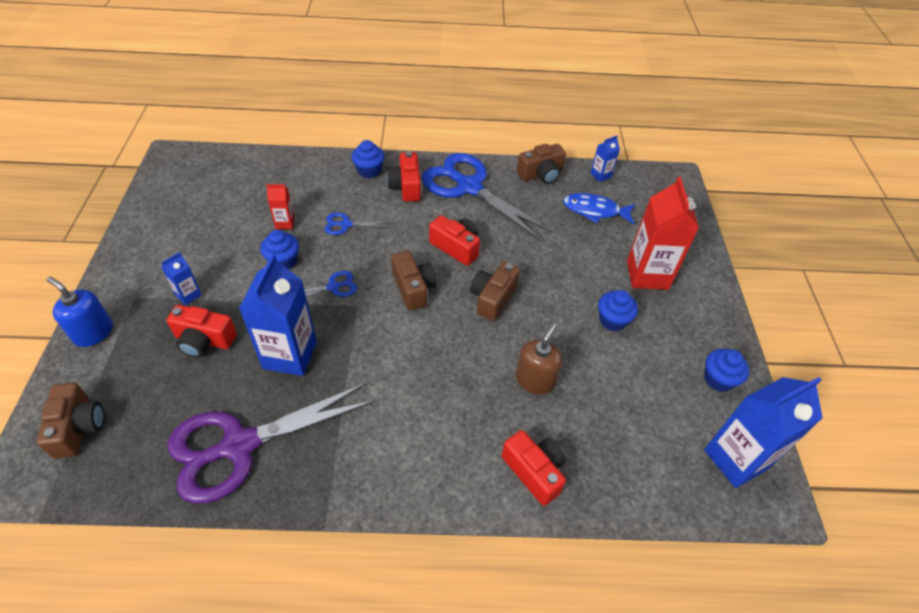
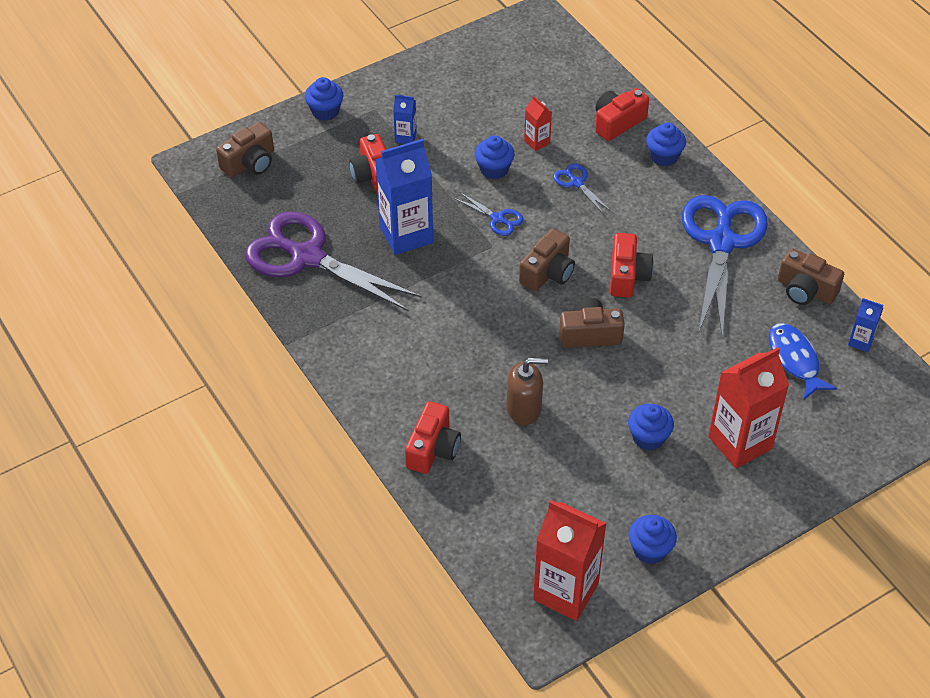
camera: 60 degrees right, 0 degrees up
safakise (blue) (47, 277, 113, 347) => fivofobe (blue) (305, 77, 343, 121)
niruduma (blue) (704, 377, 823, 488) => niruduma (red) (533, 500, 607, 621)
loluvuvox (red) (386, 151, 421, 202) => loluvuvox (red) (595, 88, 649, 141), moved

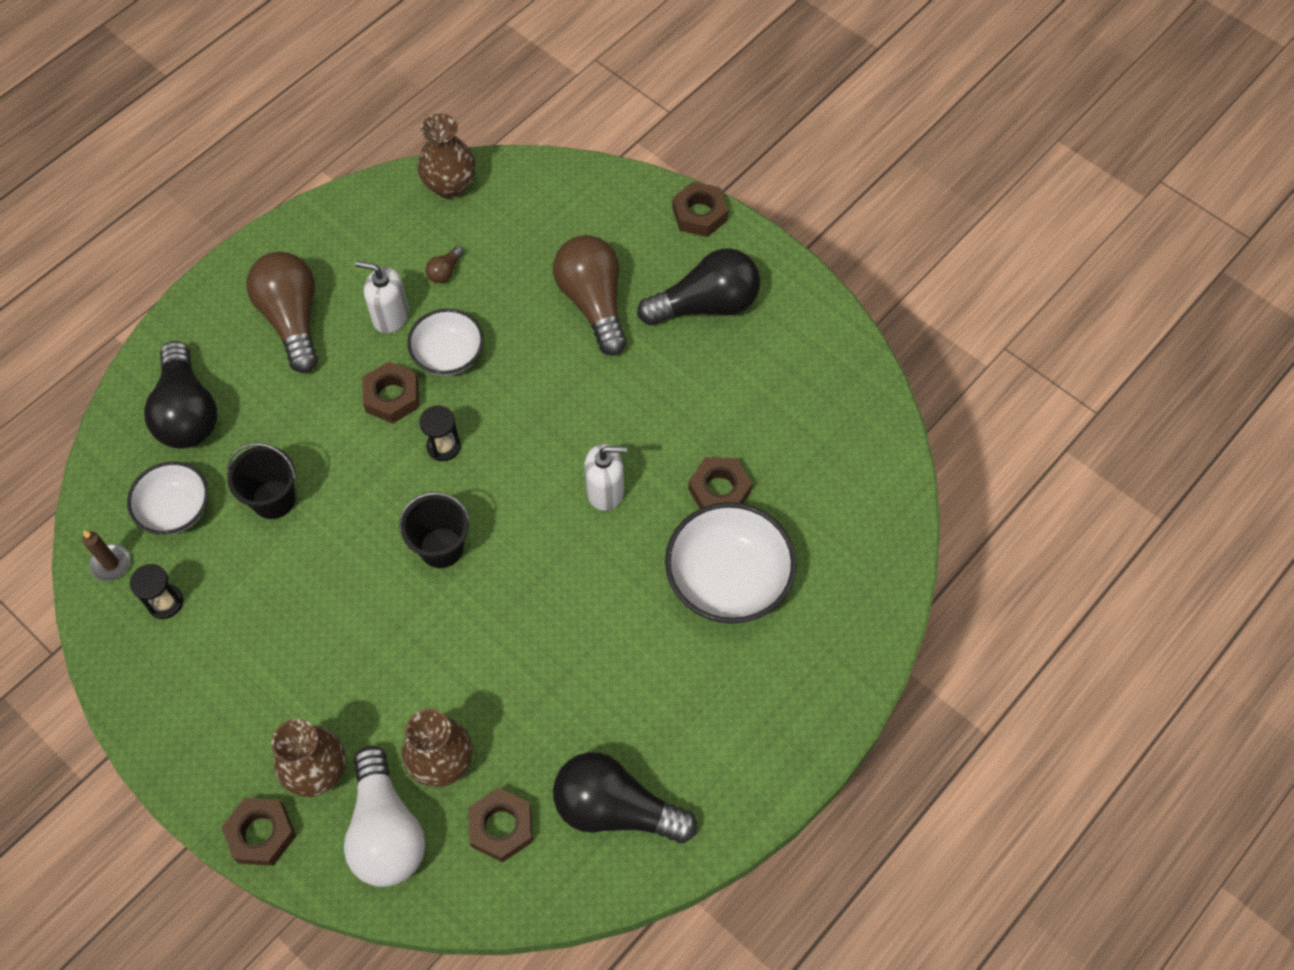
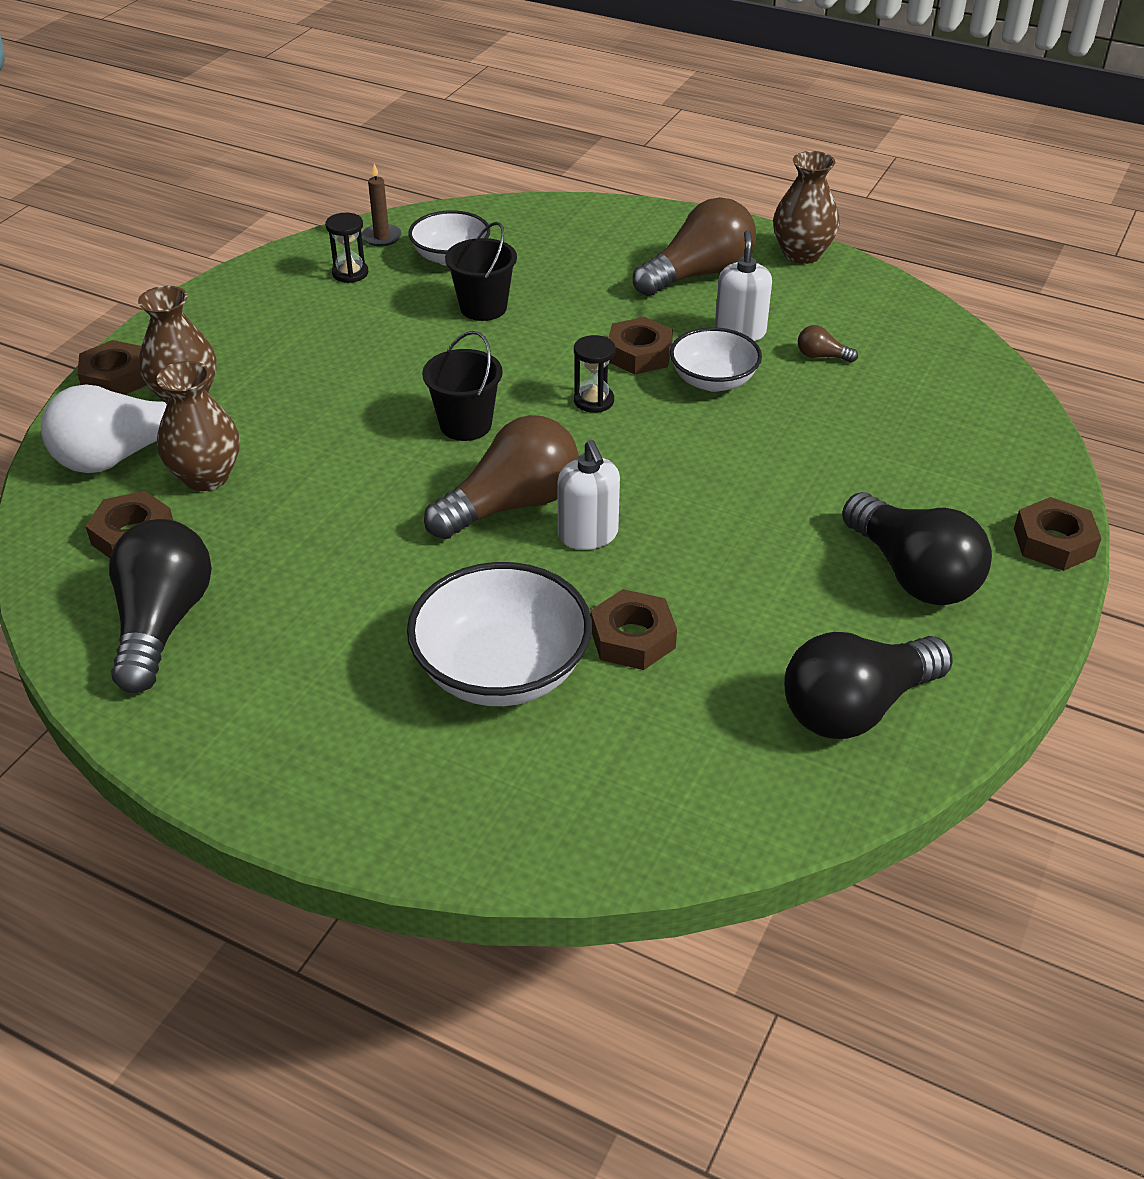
camera: 75 degrees right, 20 degrees down
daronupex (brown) (553, 235, 627, 356) => daronupex (brown) (424, 415, 579, 539), moved
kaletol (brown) (417, 114, 476, 199) => kaletol (brown) (773, 151, 840, 264), moved
daronupex (black) (144, 341, 217, 449) => daronupex (black) (784, 632, 953, 739), moved

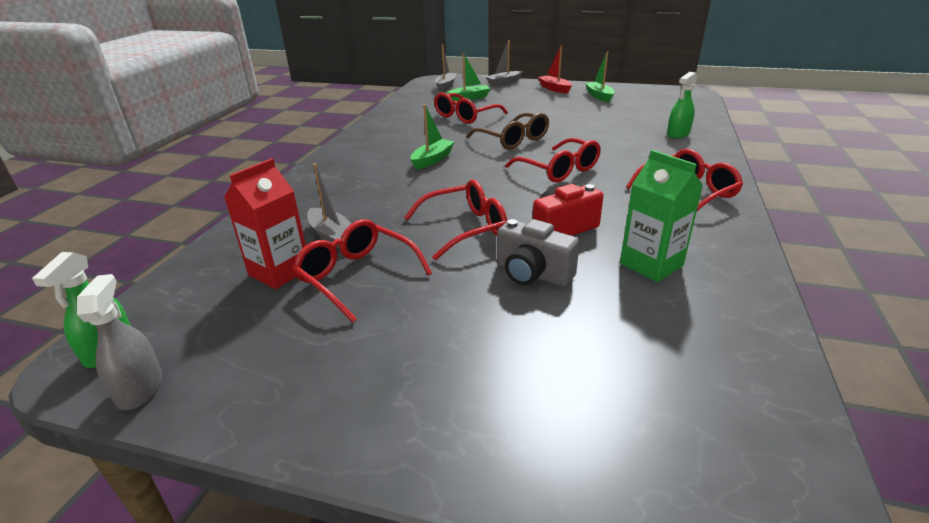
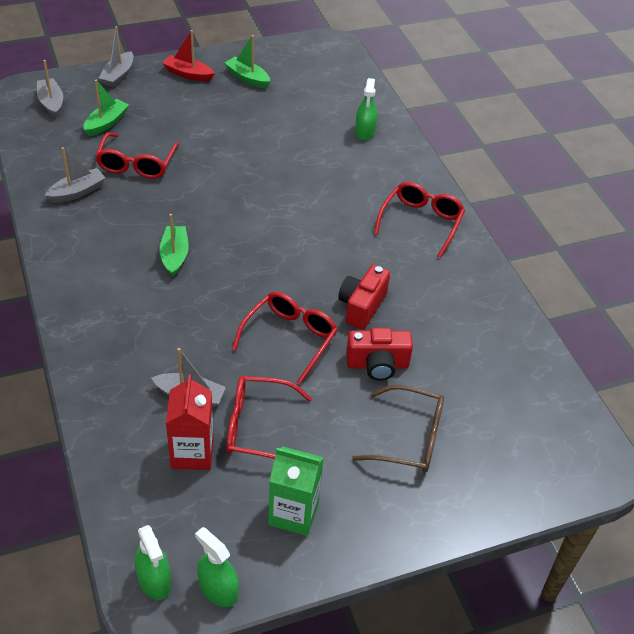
camera: 40 degrees left, 15 degrees up
nothing => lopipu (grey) (44, 147, 106, 203)
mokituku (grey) (77, 274, 162, 410) => mokituku (green) (195, 527, 239, 607)
niruduma (green) (620, 150, 703, 282) => niruduma (green) (268, 446, 324, 536), moved
loluvuvox (grey) (497, 219, 580, 287) => loluvuvox (red) (346, 328, 413, 381)
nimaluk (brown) (466, 113, 549, 150) => nimaluk (brown) (352, 385, 444, 473), moved
nimaluk (red) (505, 138, 601, 183) => nothing

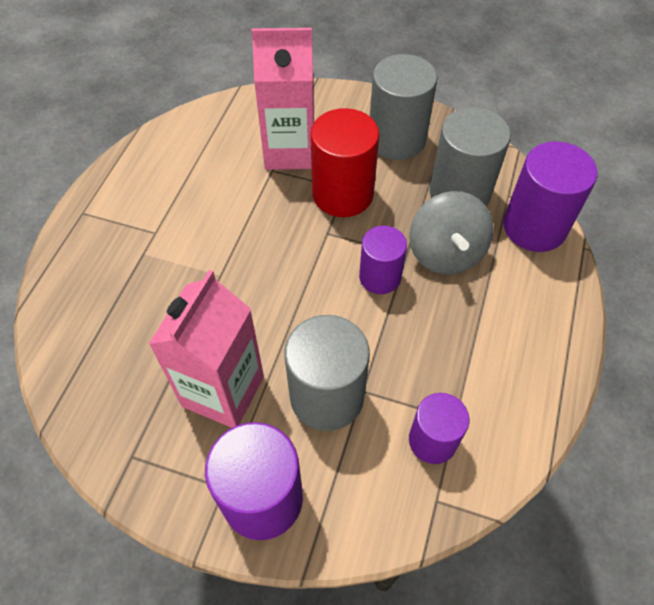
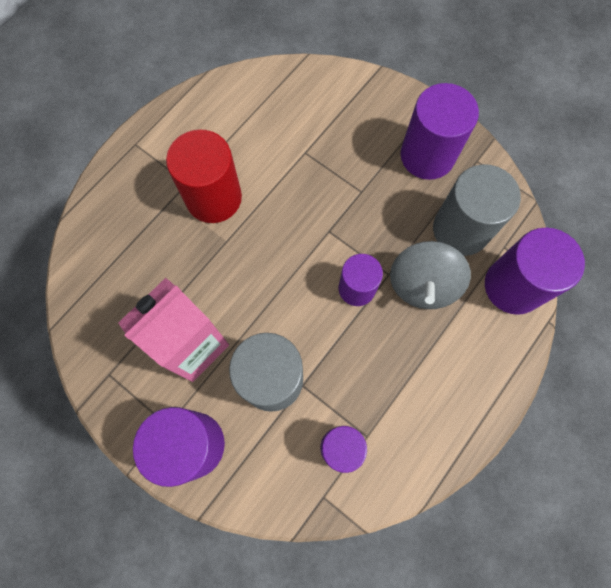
camera: 20 degrees right, 15 degrees up
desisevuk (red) (311, 108, 379, 217) => desisevuk (red) (166, 129, 242, 223), moved
desisevuk (grey) (370, 54, 437, 160) => desisevuk (purple) (401, 83, 479, 180)
niruduma (pink) (251, 28, 314, 170) => nothing

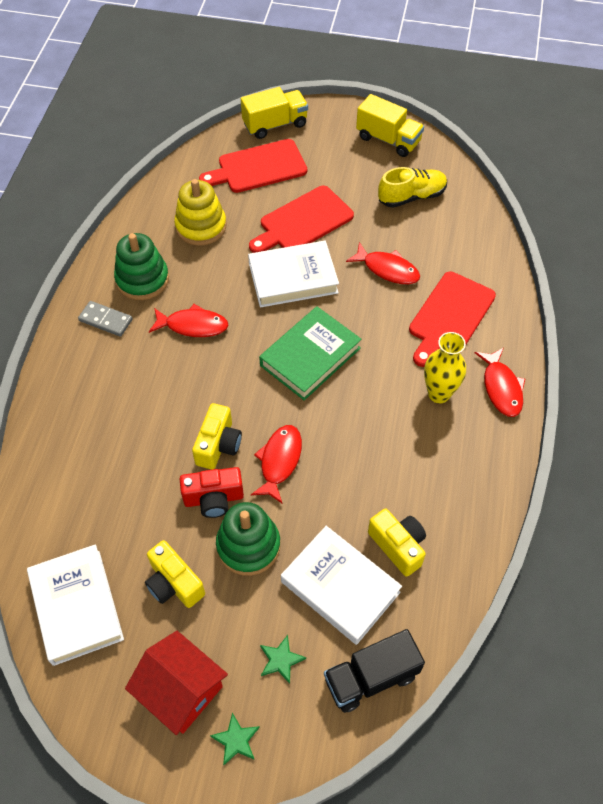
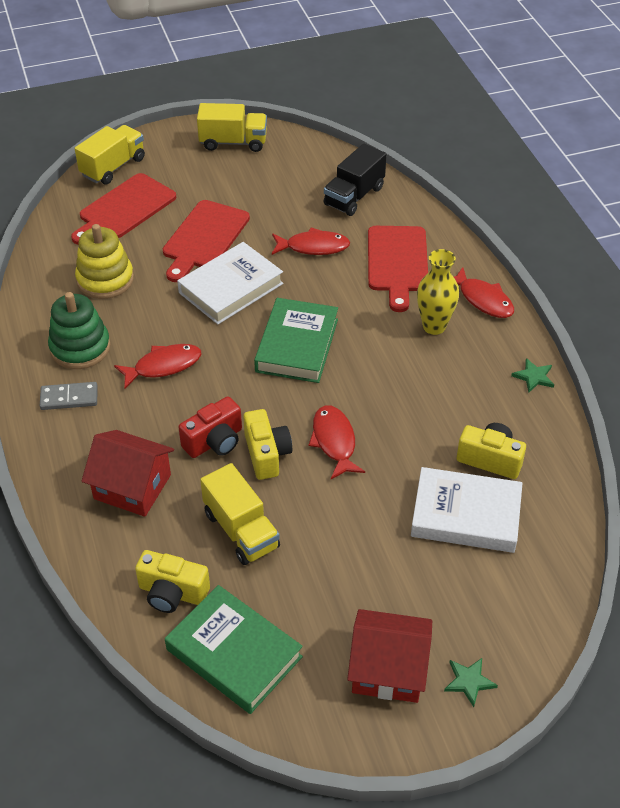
camera: 30 degrees left, 10 degrees down
nothing => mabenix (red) (82, 430, 174, 517)
loluvuvox (yellow) (145, 540, 205, 608) => loluvuvox (yellow) (135, 550, 210, 613), moved
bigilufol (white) (27, 544, 124, 666) => bigilufol (green) (165, 585, 303, 714)
loluvuvox (red) (180, 467, 244, 518) => loluvuvox (red) (178, 396, 242, 458), moved
nothing => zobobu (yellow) (200, 463, 280, 565)
zobobu (black) (324, 629, 425, 713) => zobobu (black) (324, 144, 387, 216), moved
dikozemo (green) (260, 635, 306, 684) => dikozemo (green) (511, 358, 554, 393), moved
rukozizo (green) (216, 502, 280, 576) => nothing
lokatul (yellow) (378, 167, 447, 208) => nothing

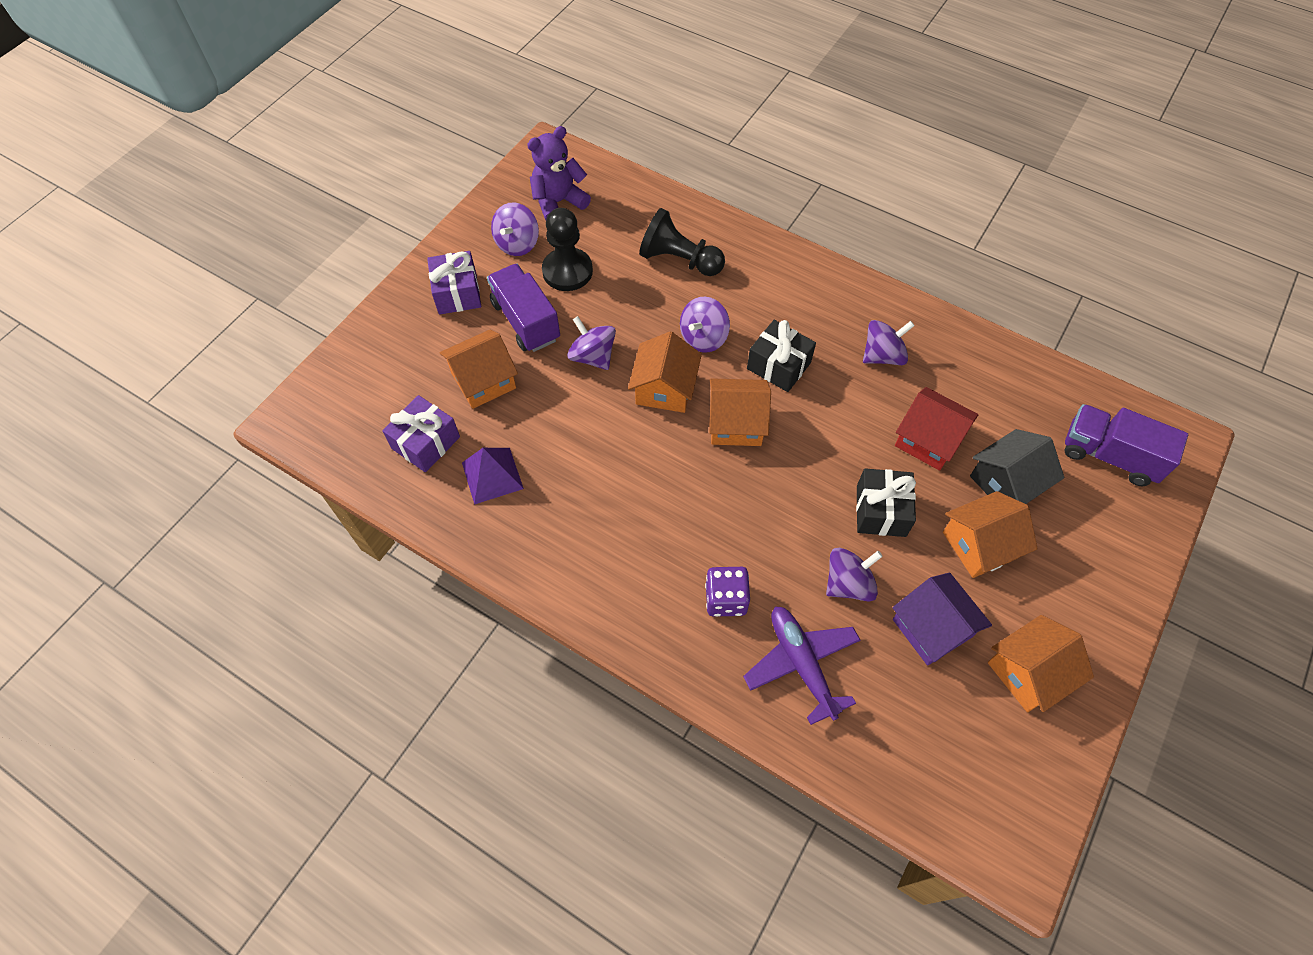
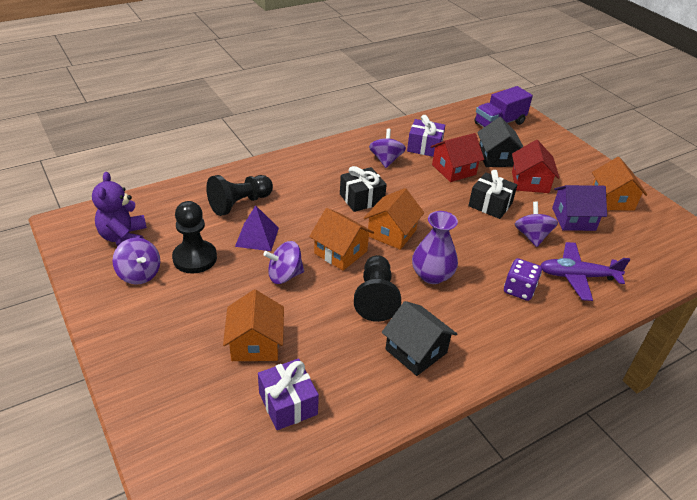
camera: 65 degrees left, 20 degrees down
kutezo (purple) (462, 448, 524, 505) => kutezo (purple) (235, 205, 279, 251), moved
nothing => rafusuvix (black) (354, 255, 401, 322)
nothing => mabenix (black) (382, 301, 457, 376)
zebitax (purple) (427, 251, 481, 315) => zebitax (purple) (407, 115, 445, 157), moved
nothing => kaletol (purple) (412, 211, 458, 284)
mabenix (orange) (943, 491, 1038, 578) => mabenix (red) (512, 140, 559, 193)
zobobu (purple) (487, 264, 560, 352) => nothing
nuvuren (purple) (680, 297, 730, 353) => nothing

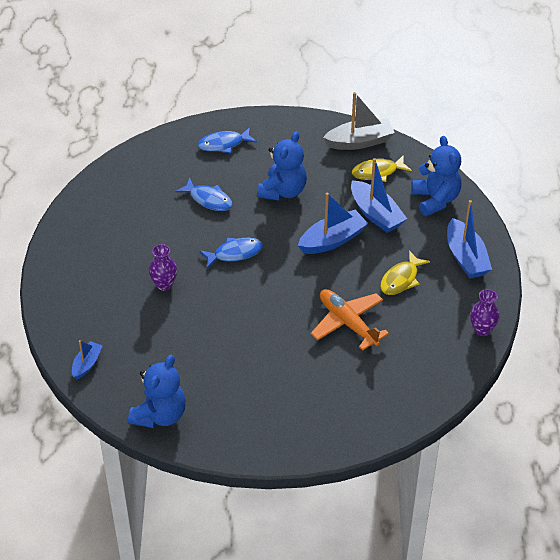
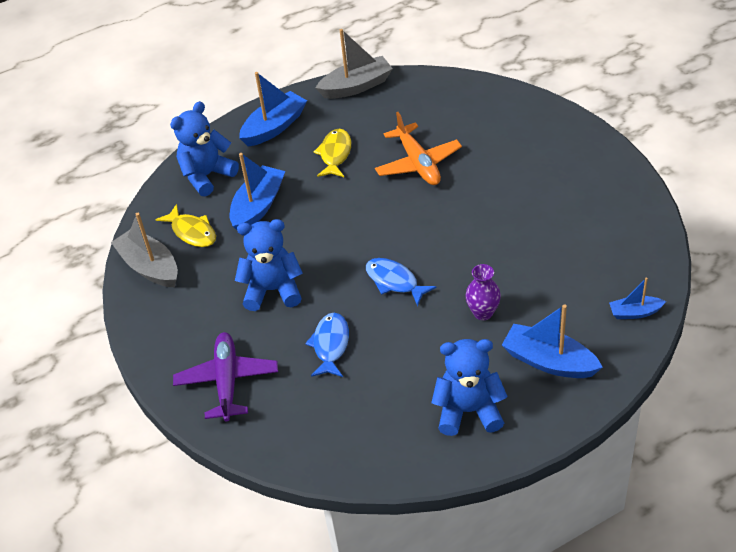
camera: 115 degrees left, 0 degrees up
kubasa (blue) (198, 127, 257, 153) => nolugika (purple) (173, 332, 278, 421)
kubasa (yellow) (380, 251, 430, 295) => kubasa (yellow) (314, 129, 351, 177), 90 degrees counterclockwise
kaletol (purple) (470, 289, 500, 336) => lopipu (grey) (316, 29, 393, 99)
nolugika (orange) (311, 289, 389, 351) => nolugika (orange) (375, 112, 462, 185), 45 degrees counterclockwise
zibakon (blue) (128, 355, 186, 428) => zibakon (blue) (431, 339, 507, 436), moved
lopipu (blue) (298, 193, 368, 254) => lopipu (blue) (502, 304, 603, 378), moved

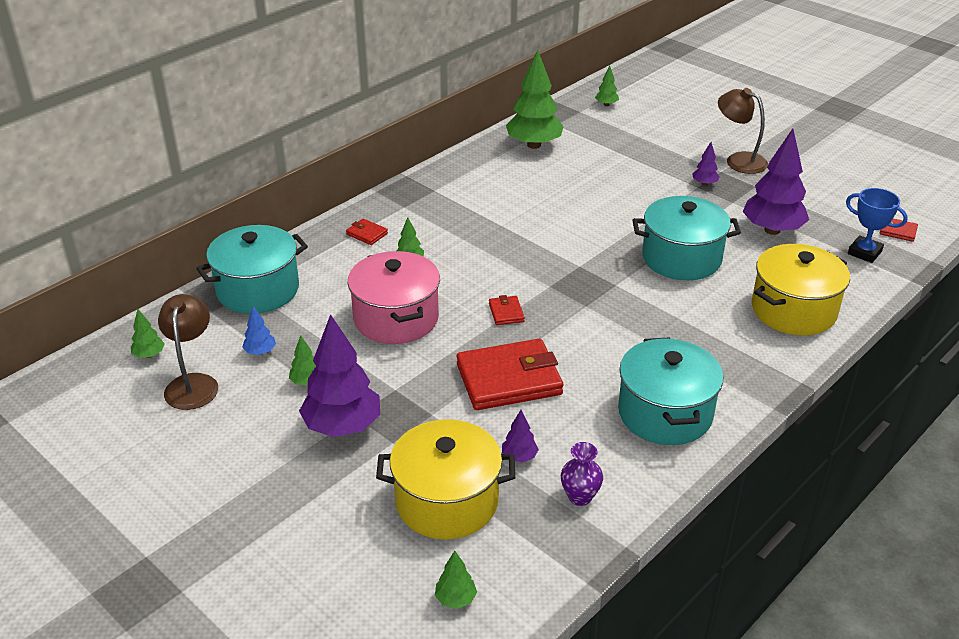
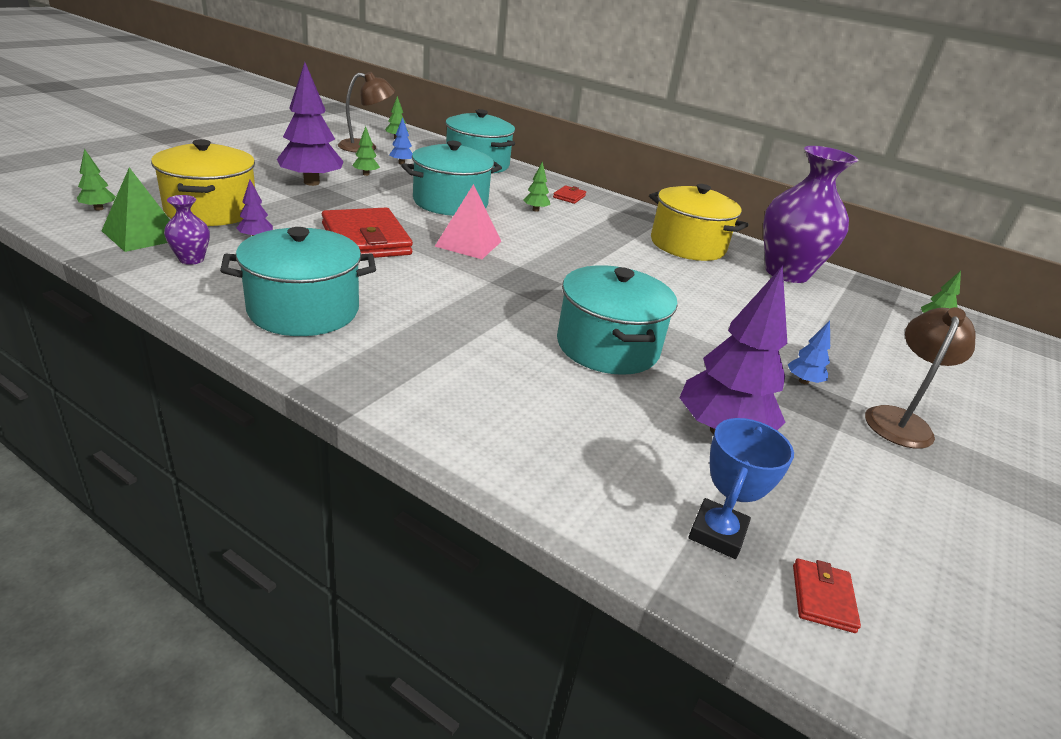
camera: 75 degrees right, 5 degrees down
nothing => kutezo (green) (101, 167, 170, 252)
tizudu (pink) (348, 251, 440, 344) => tizudu (turquoise) (401, 141, 502, 216)
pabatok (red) (489, 295, 525, 325) => kutezo (pink) (435, 184, 502, 259)
tizudu (yellow) (752, 244, 850, 335) => tizudu (yellow) (649, 184, 749, 261), moved
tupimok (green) (506, 49, 564, 149) => kaletol (purple) (763, 146, 858, 283)
tupimok (purple) (692, 142, 720, 186) => tupimok (blue) (788, 321, 830, 384)

